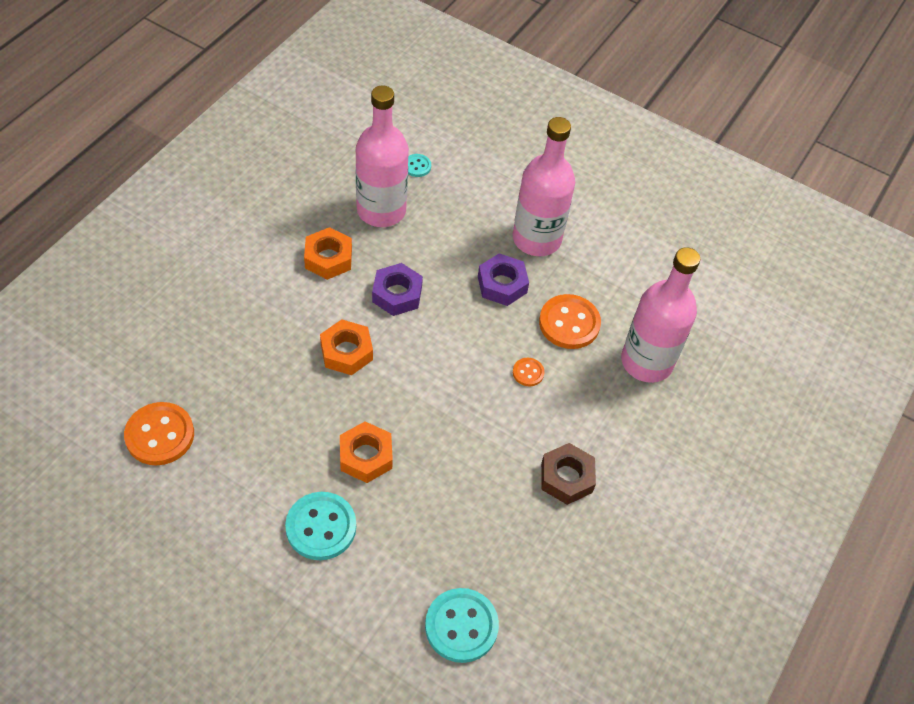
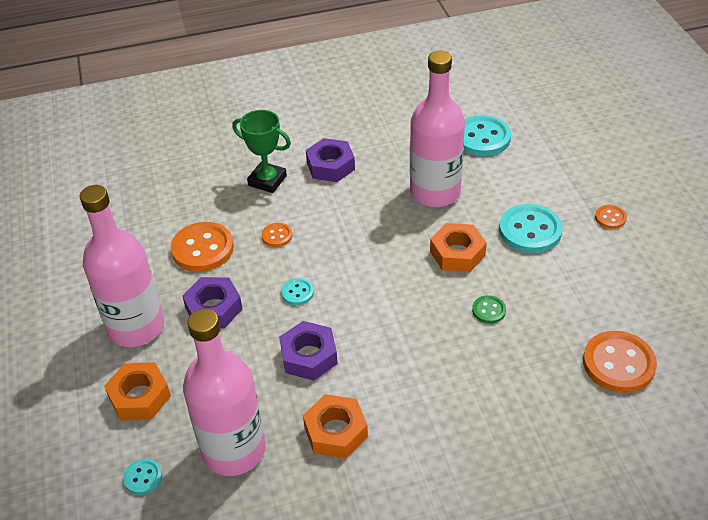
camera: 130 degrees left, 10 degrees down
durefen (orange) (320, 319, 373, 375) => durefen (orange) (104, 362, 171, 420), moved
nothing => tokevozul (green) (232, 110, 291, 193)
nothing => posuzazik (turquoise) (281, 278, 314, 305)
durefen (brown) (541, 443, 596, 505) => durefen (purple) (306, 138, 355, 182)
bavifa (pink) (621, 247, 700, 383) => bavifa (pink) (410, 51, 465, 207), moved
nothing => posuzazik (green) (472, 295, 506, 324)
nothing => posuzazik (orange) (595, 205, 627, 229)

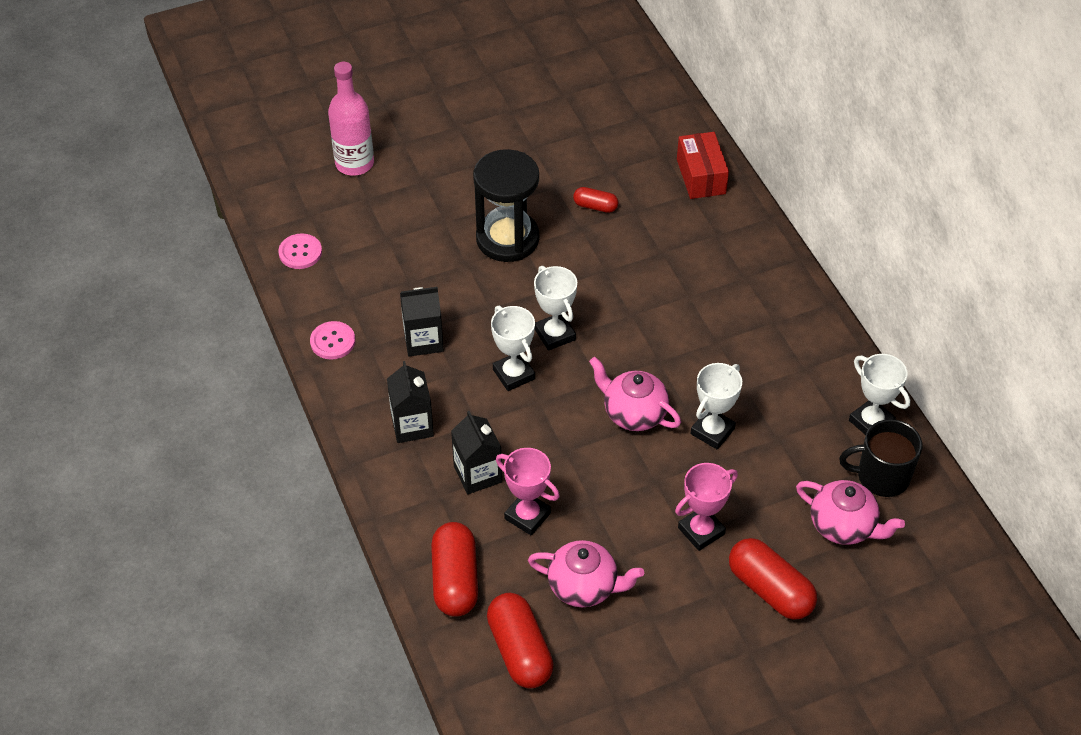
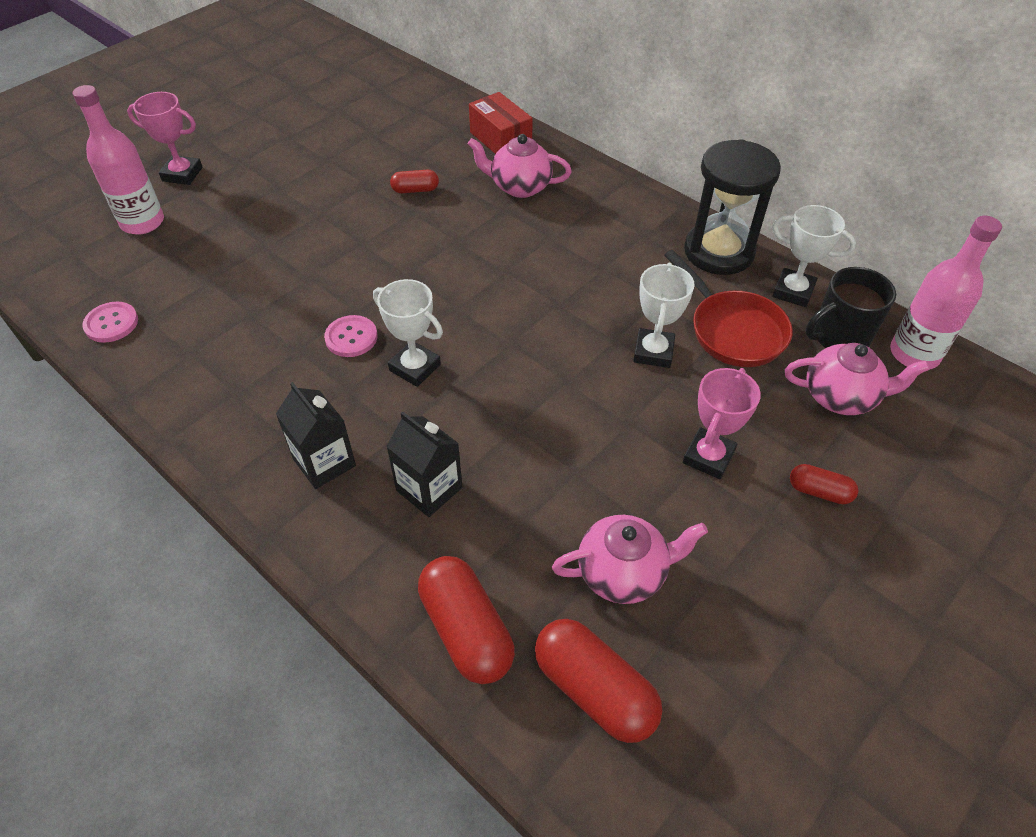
camera: 25 degrees left, 0 degrees up
tokevozul (pink) (496, 448, 560, 535) => tokevozul (pink) (127, 92, 203, 185), moved
posuzazik (pink) (310, 321, 355, 360) => posuzazik (pink) (324, 315, 378, 357), moved
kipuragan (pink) (589, 357, 681, 431) => kipuragan (pink) (468, 134, 572, 198), moved
nothing => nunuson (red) (664, 250, 793, 367)
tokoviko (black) (473, 149, 539, 262) => tokoviko (black) (684, 139, 781, 275), moved
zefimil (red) (729, 538, 817, 620) => zefimil (red) (790, 464, 858, 504), x0.54
nothing => bavifa (pink) (890, 216, 1002, 370)
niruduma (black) (400, 287, 444, 357) => nothing
tokevozul (white) (534, 266, 577, 351) => nothing

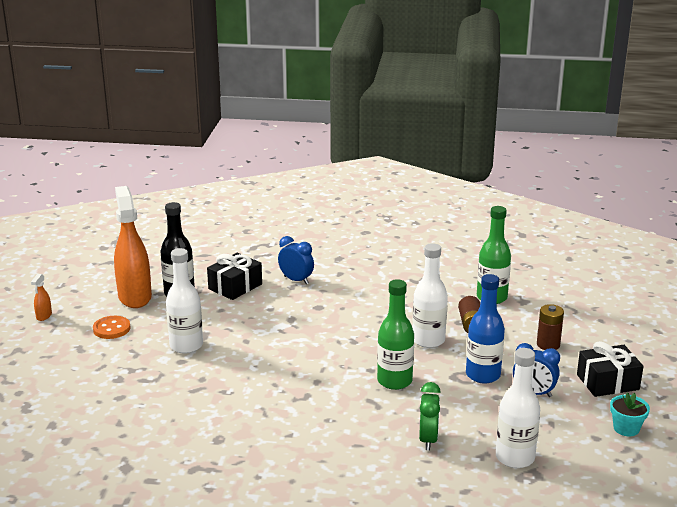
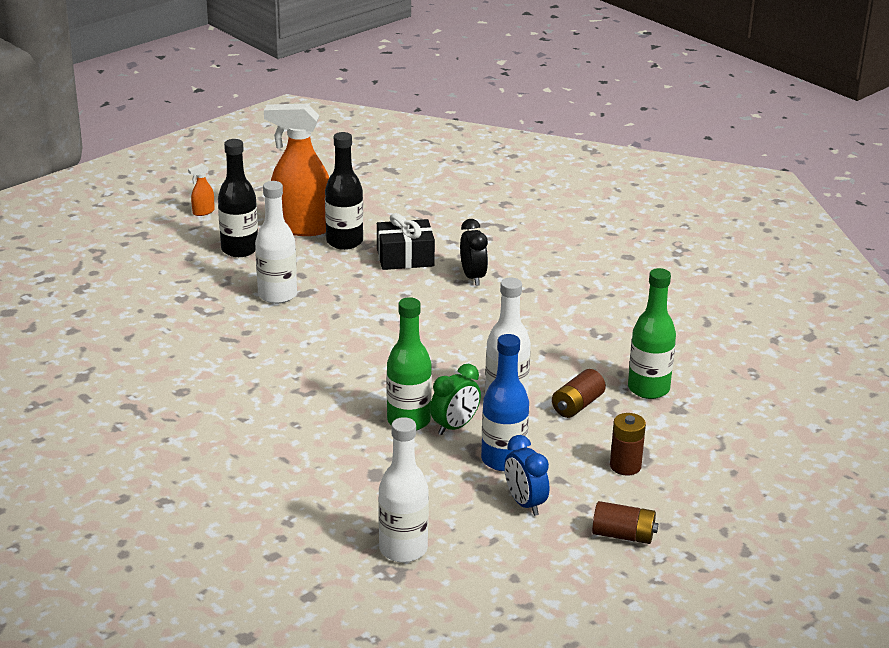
camera: 40 degrees right, 5 degrees up
posuzazik (orange) (93, 316, 131, 339) => bavifa (black) (218, 139, 258, 257)
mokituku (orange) (114, 186, 152, 308) => mokituku (orange) (264, 104, 329, 236), 105 degrees counterclockwise
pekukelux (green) (419, 382, 441, 450) => pekukelux (green) (430, 364, 481, 435), moved
pekukelux (blue) (278, 236, 314, 284) => pekukelux (black) (460, 219, 488, 286)
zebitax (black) (577, 341, 644, 397) => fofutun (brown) (592, 501, 658, 544)
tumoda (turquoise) (610, 392, 650, 436) => nothing

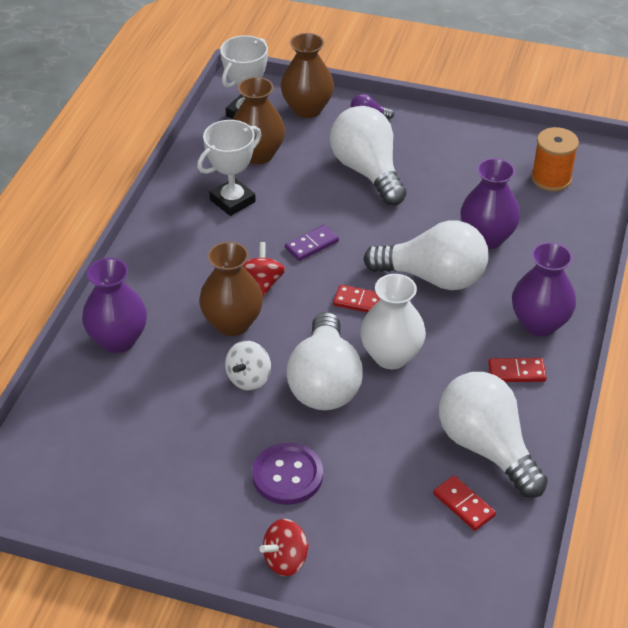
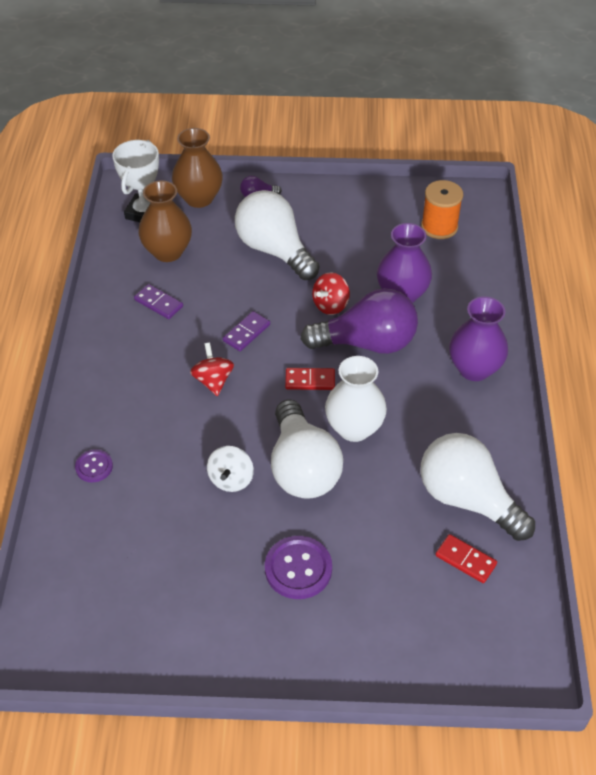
camera: 15 degrees left, 5 degrees up
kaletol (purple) (82, 258, 147, 353) => posuzazik (purple) (75, 449, 113, 483)
tokevozul (white) (197, 120, 261, 216) => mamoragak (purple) (134, 284, 183, 319)
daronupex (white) (363, 220, 489, 290) => daronupex (purple) (301, 288, 418, 354)
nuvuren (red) (260, 519, 309, 576) => nuvuren (red) (312, 272, 350, 315), moved
kaletol (brown) (199, 242, 263, 336) => nothing
mamoragak (red) (488, 358, 547, 382) => nothing

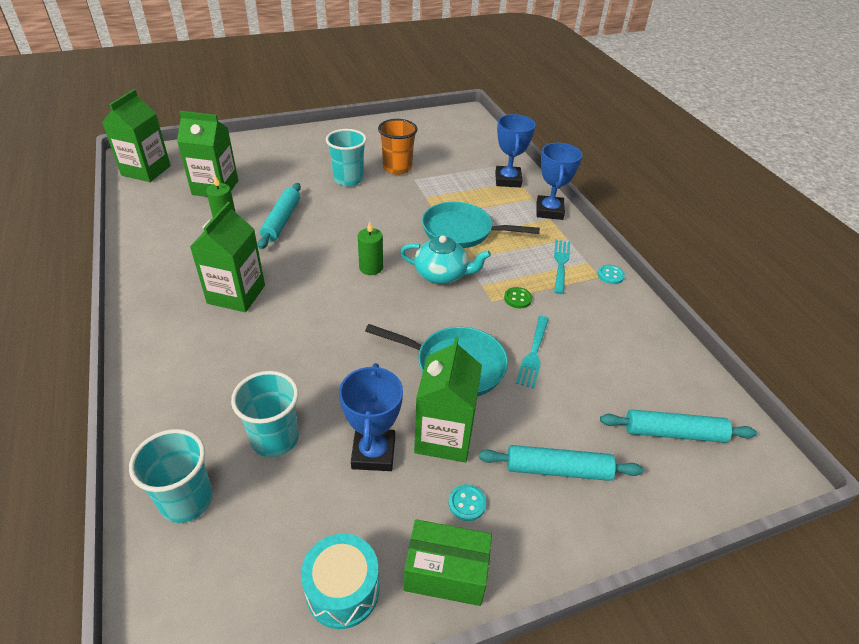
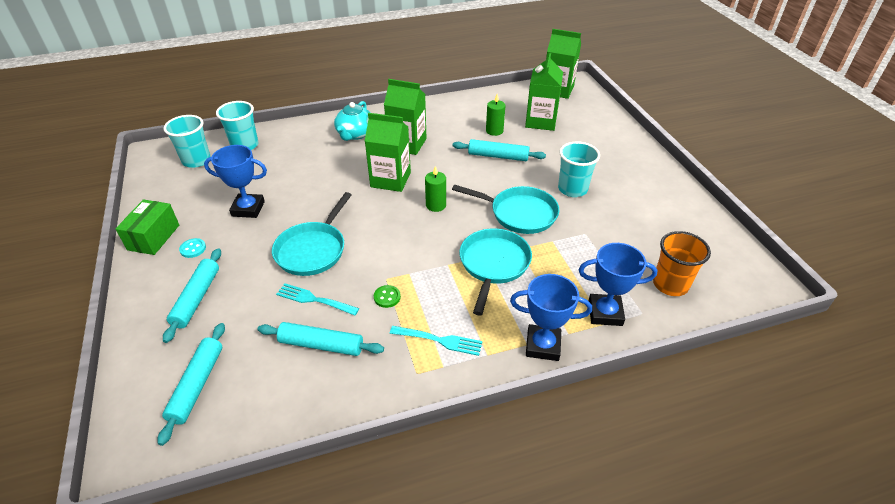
camera: 95 degrees right, 0 degrees up
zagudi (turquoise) (231, 371, 299, 457) => zagudi (turquoise) (164, 115, 211, 168), moved
nothing => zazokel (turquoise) (257, 322, 384, 356)
kipuragan (turquoise) (400, 235, 491, 284) => kipuragan (turquoise) (334, 101, 370, 141), moved
niruduma (green) (414, 337, 482, 463) => niruduma (green) (365, 113, 411, 192), moved
nothing => nunuson (turquoise) (452, 184, 559, 234)
zagudi (orange) (378, 119, 417, 175) => zagudi (orange) (653, 231, 711, 296), moved
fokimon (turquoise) (301, 534, 379, 629) => nothing
posuzazik (turquoise) (597, 265, 625, 284) => nothing

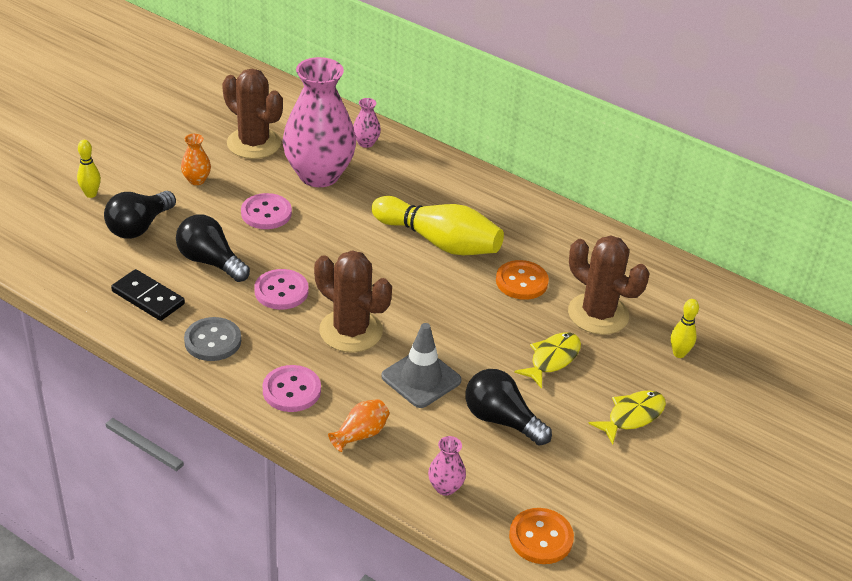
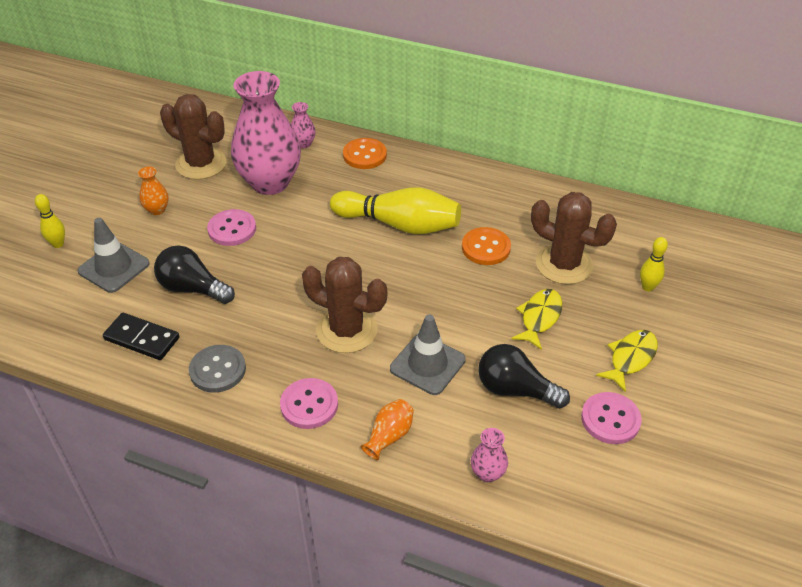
camera: 10 degrees left, 5 degrees up
daronupex (black) (104, 191, 176, 239) => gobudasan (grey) (78, 218, 150, 293)
posuzazik (orange) (509, 508, 574, 564) => posuzazik (orange) (343, 138, 387, 169), moved
posuzazik (pink) (254, 269, 308, 310) => posuzazik (pink) (581, 392, 642, 444), moved

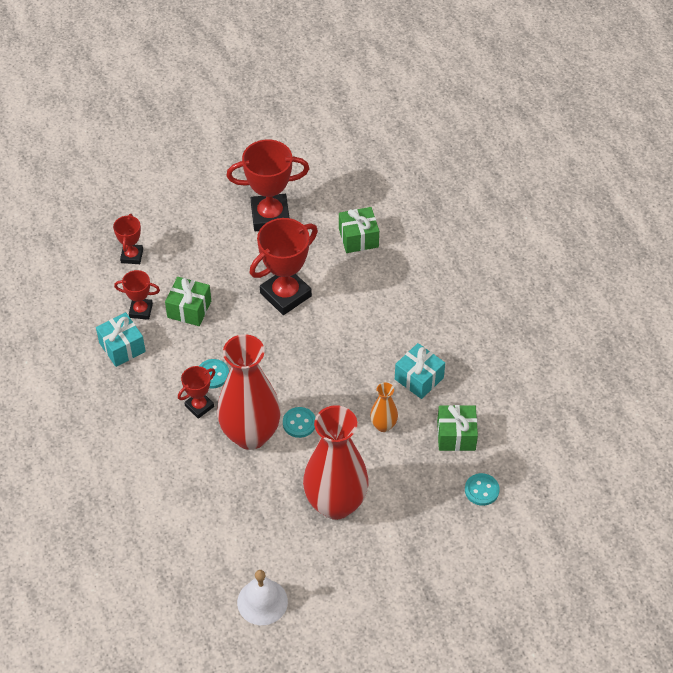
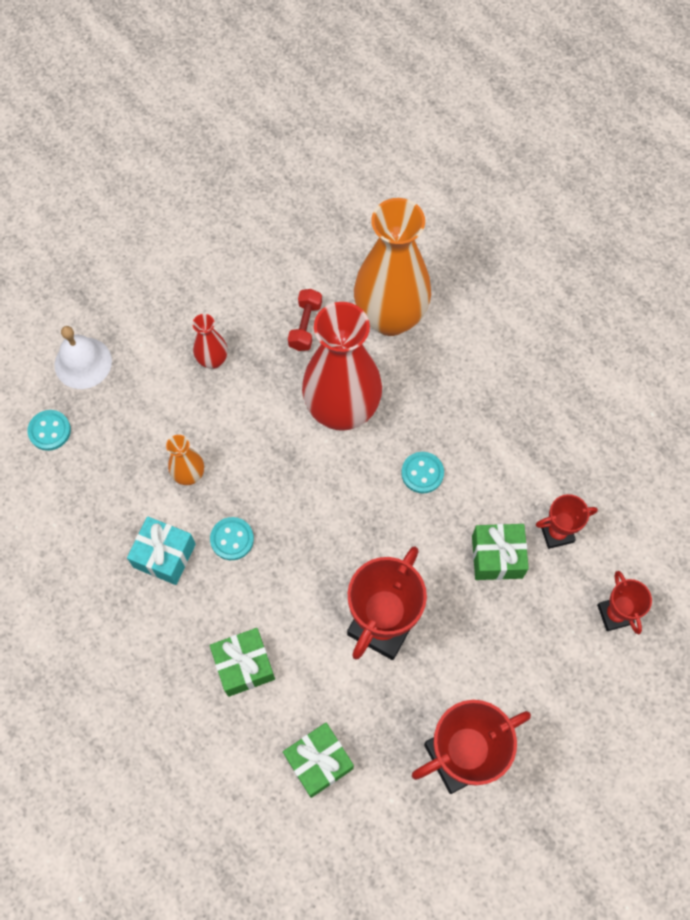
camera: 160 degrees right, 15 degrees up
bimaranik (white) (237, 570, 288, 625) => bimaranik (white) (55, 326, 112, 389), moved
kaletol (red) (303, 405, 369, 520) => kaletol (red) (192, 314, 227, 369), x0.45
posuzazik (turquoise) (283, 407, 316, 438) => posuzazik (turquoise) (210, 517, 254, 560), moved
zebitax (green) (437, 405, 478, 451) => zebitax (green) (210, 628, 275, 697), moved
nothing => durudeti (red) (288, 289, 322, 351)
nothing => kaletol (orange) (354, 198, 431, 336)
zebitax (turquoise) (96, 312, 146, 367) => nothing
tokevozul (red) (178, 366, 215, 419) => nothing

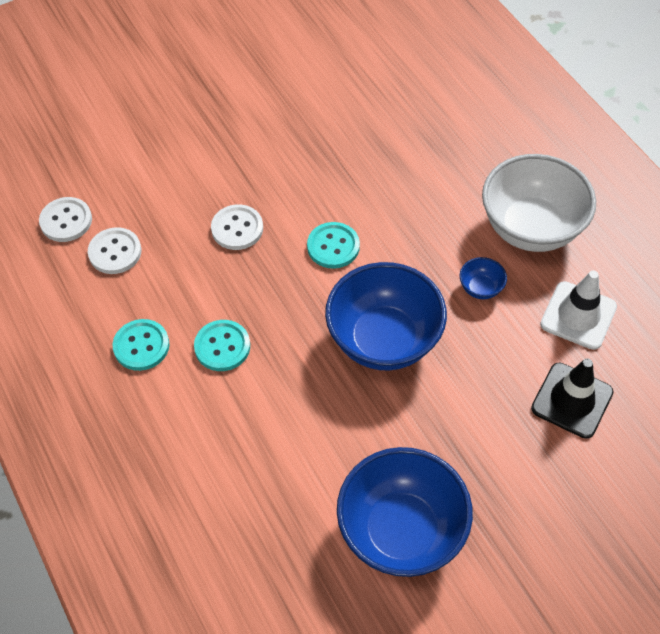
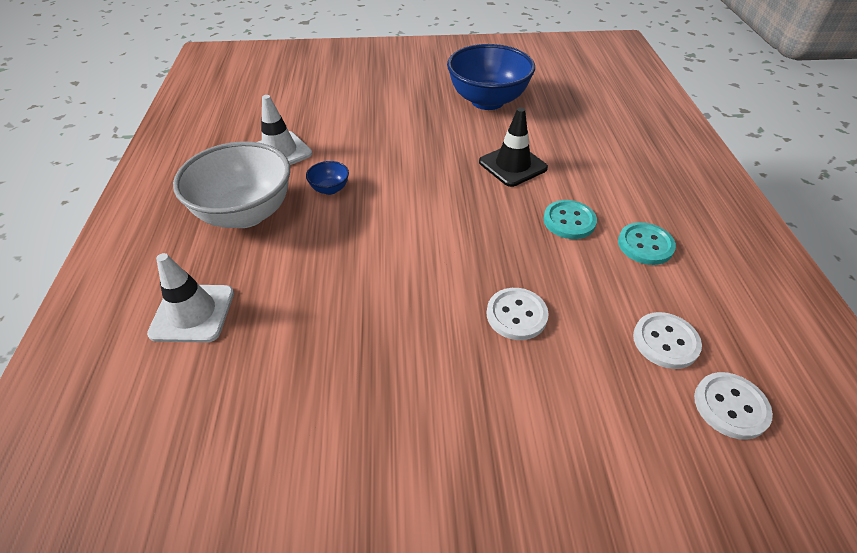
camera: 155 degrees left, 10 degrees down
nothing => gobudasan (white) (147, 253, 234, 343)
gobudasan (black) (531, 358, 613, 439) => gobudasan (black) (479, 107, 548, 187), moved
posuzazik (turquoise) (307, 222, 360, 269) => nothing
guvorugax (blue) (325, 262, 447, 370) => nothing

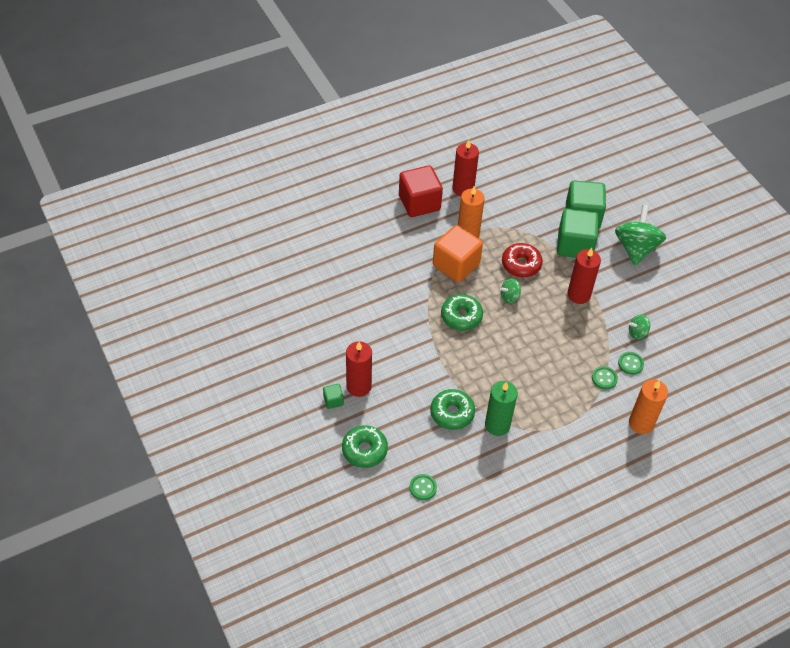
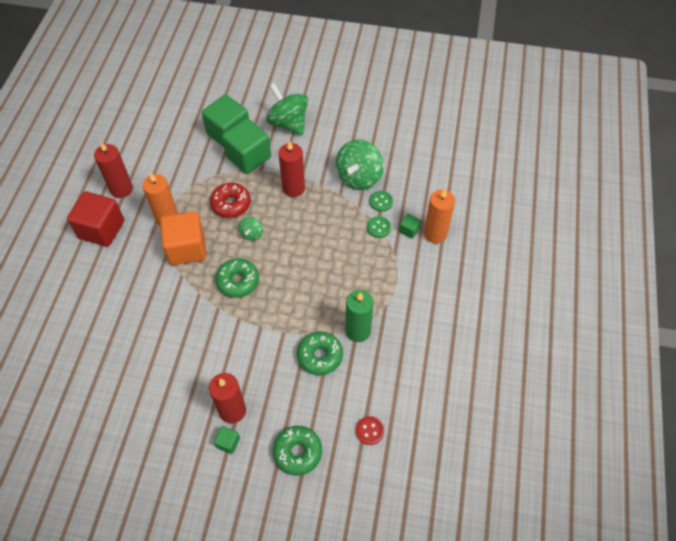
camera: 50 degrees left, 5 degrees up
nuvuren (green) (629, 314, 650, 339) => nuvuren (green) (336, 140, 384, 190), x2.09
posuzazik (green) (410, 474, 437, 500) => posuzazik (red) (356, 416, 384, 445)
nothing => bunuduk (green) (399, 214, 421, 239)

